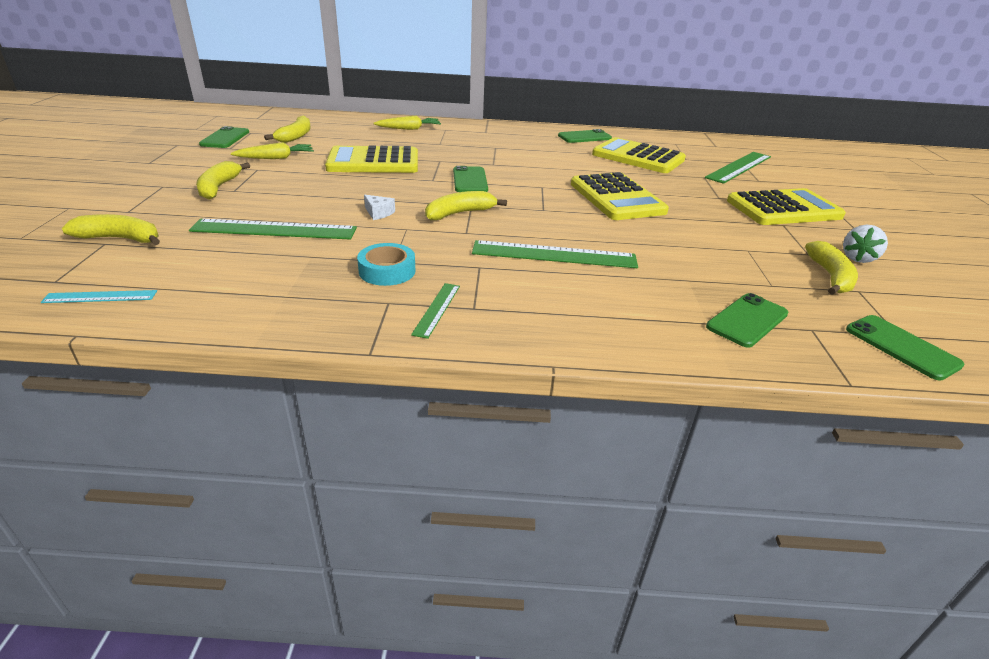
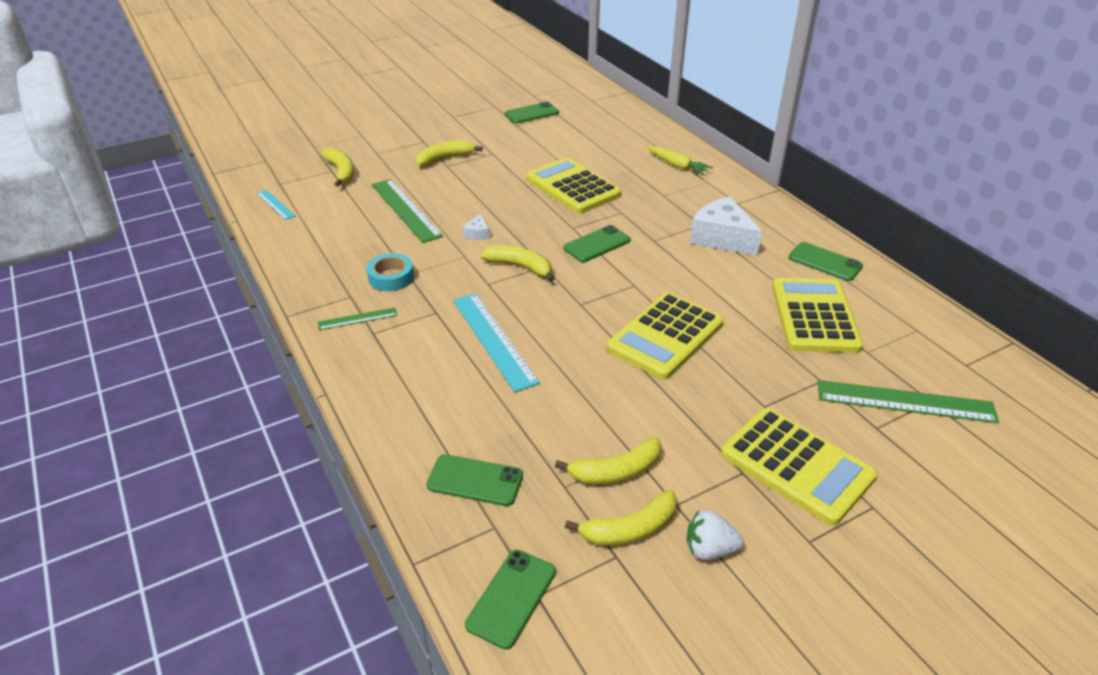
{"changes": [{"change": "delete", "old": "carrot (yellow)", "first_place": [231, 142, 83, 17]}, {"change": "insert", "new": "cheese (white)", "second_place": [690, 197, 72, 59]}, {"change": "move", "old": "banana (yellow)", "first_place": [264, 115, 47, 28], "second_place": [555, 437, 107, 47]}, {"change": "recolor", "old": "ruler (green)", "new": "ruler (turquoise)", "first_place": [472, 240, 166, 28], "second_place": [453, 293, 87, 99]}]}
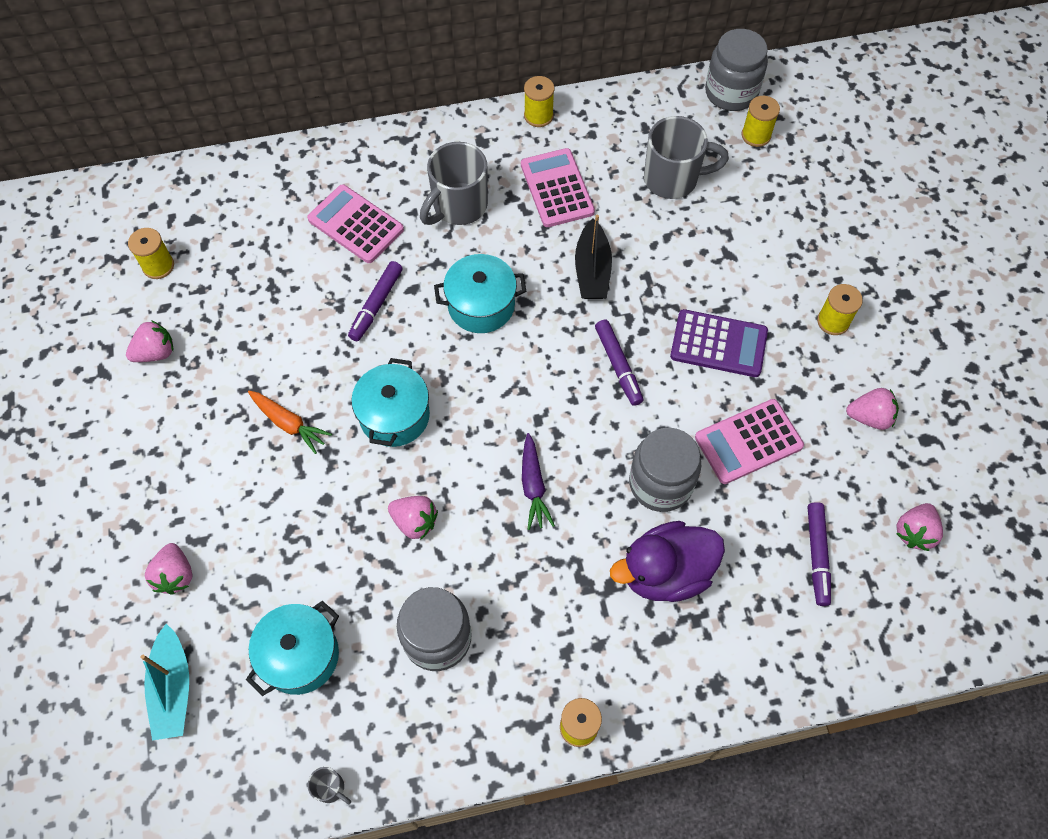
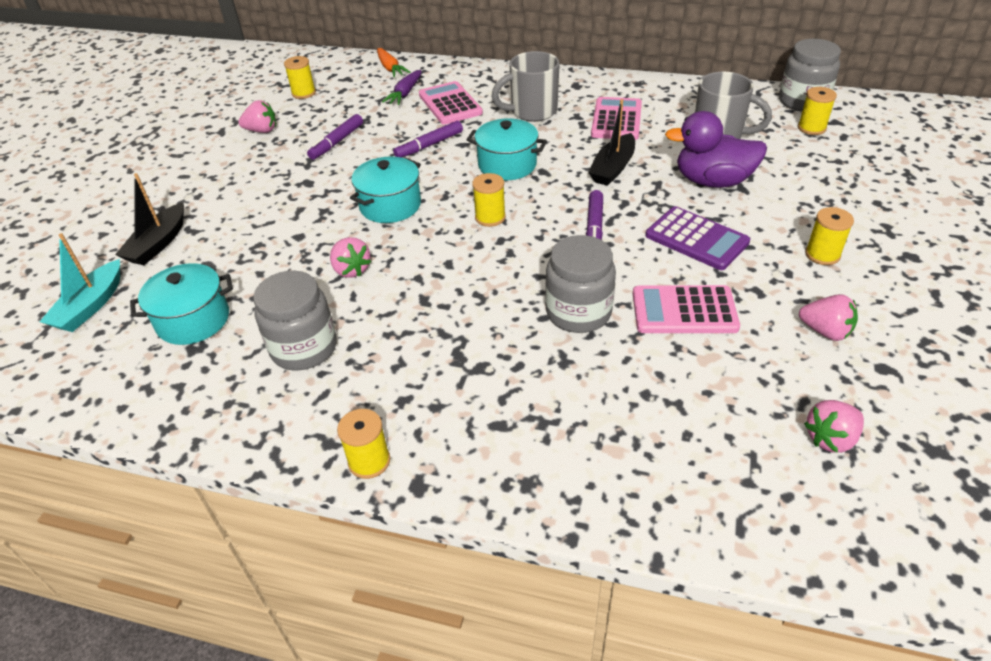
{"changes": [{"change": "delete", "old": "mug (grey)", "first_place": [307, 767, 44, 37]}, {"change": "move", "old": "carrot (orange)", "first_place": [248, 391, 84, 63], "second_place": [377, 48, 33, 29]}, {"change": "move", "old": "carrot (purple)", "first_place": [522, 433, 33, 97], "second_place": [382, 70, 39, 35]}, {"change": "move", "old": "spool (yellow)", "first_place": [524, 76, 30, 51], "second_place": [472, 173, 34, 54]}, {"change": "move", "old": "duck (purple)", "first_place": [610, 521, 115, 81], "second_place": [665, 111, 102, 77]}, {"change": "move", "old": "marker (purple)", "first_place": [808, 502, 23, 104], "second_place": [307, 114, 56, 46]}, {"change": "replace", "old": "strawberry (pink)", "new": "boat (black)", "first_place": [145, 543, 47, 52], "second_place": [115, 173, 69, 92]}]}
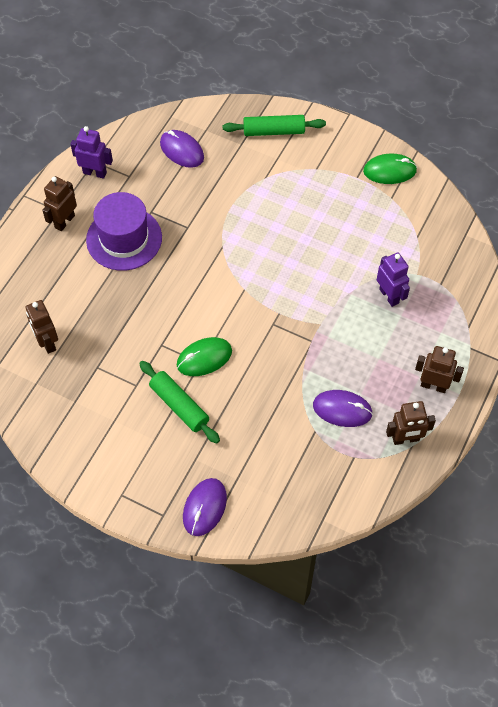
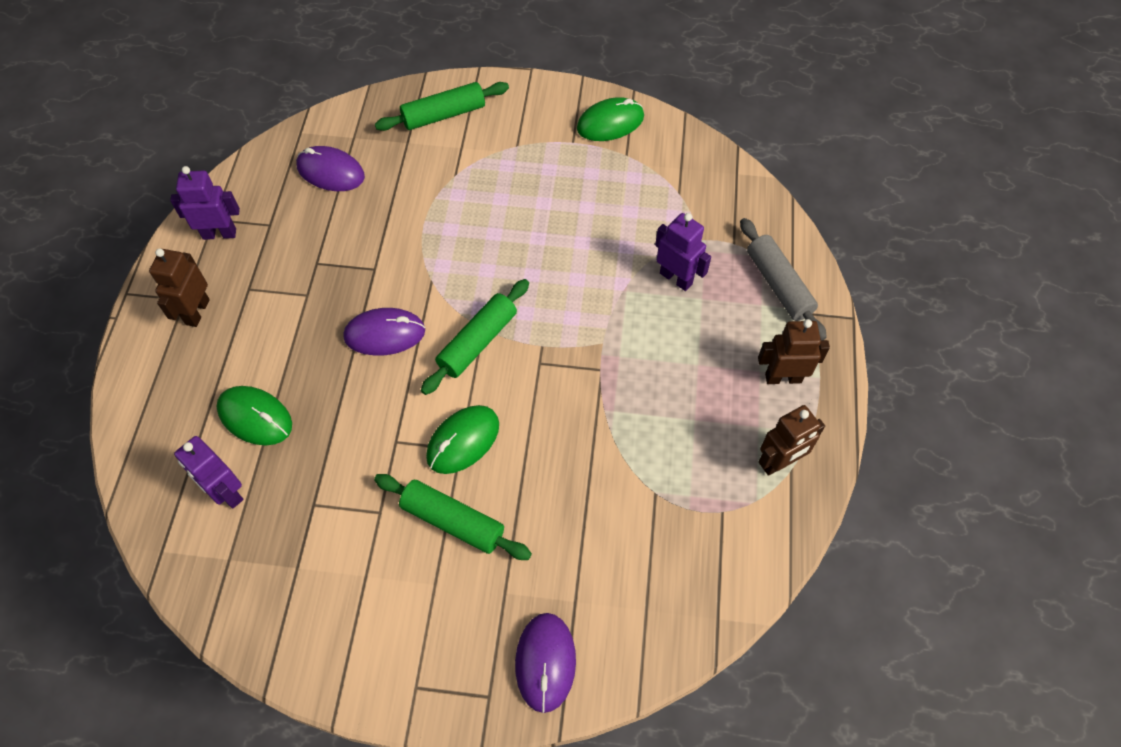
{"changes": [{"change": "delete", "old": "hat (purple)", "first_place": [86, 192, 76, 79]}, {"change": "insert", "new": "mouse (green)", "second_place": [216, 386, 76, 59]}, {"change": "insert", "new": "rolling pin (green)", "second_place": [421, 279, 108, 116]}, {"change": "insert", "new": "rolling pin (grey)", "second_place": [740, 218, 87, 122]}, {"change": "move", "old": "mouse (purple)", "first_place": [313, 390, 60, 37], "second_place": [343, 308, 82, 48]}, {"change": "recolor", "old": "robot (brown)", "new": "robot (purple)", "first_place": [26, 300, 32, 54], "second_place": [174, 436, 69, 73]}]}
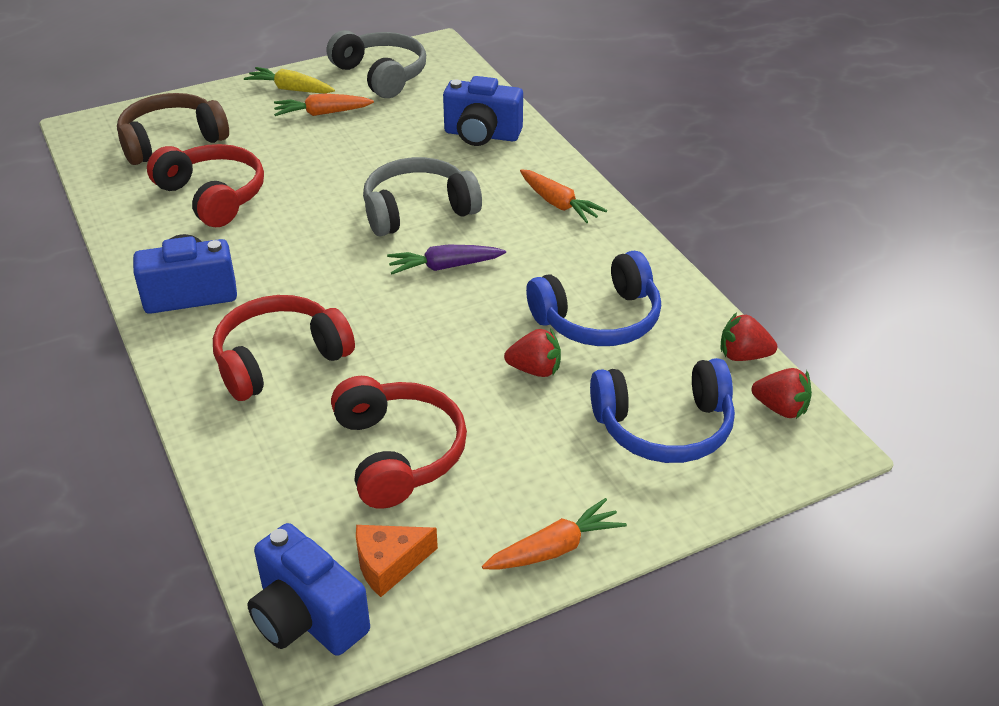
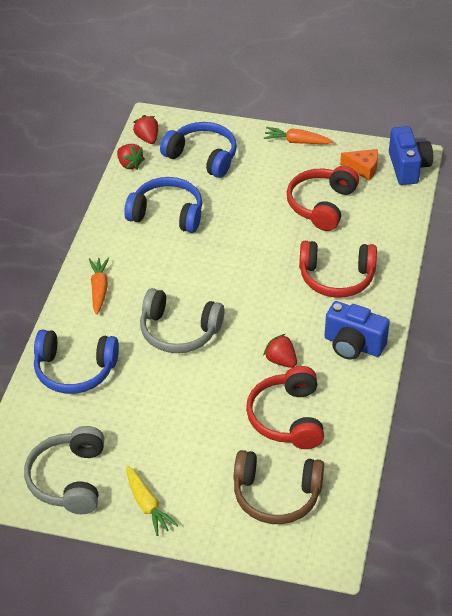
{"changes": [{"change": "delete", "old": "carrot (orange)", "first_place": [274, 94, 100, 22]}, {"change": "delete", "old": "carrot (purple)", "first_place": [387, 245, 119, 29]}, {"change": "move", "old": "strawberry (red)", "first_place": [504, 328, 57, 49], "second_place": [263, 334, 34, 34]}, {"change": "replace", "old": "camera (blue)", "new": "headphones (blue)", "first_place": [443, 76, 80, 70], "second_place": [34, 329, 85, 65]}]}
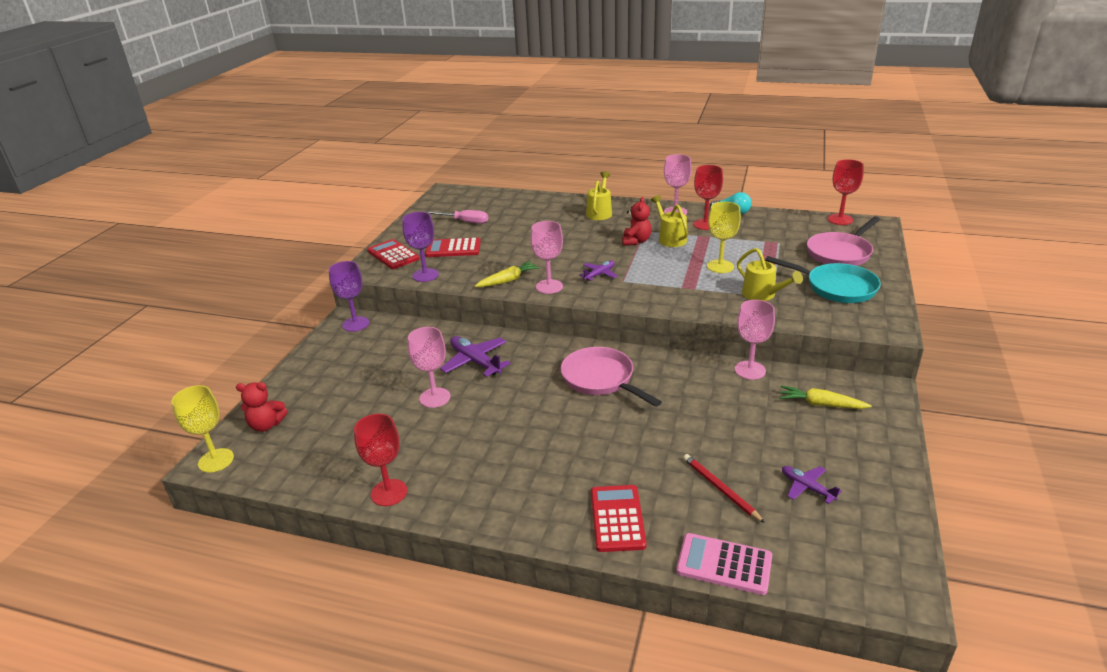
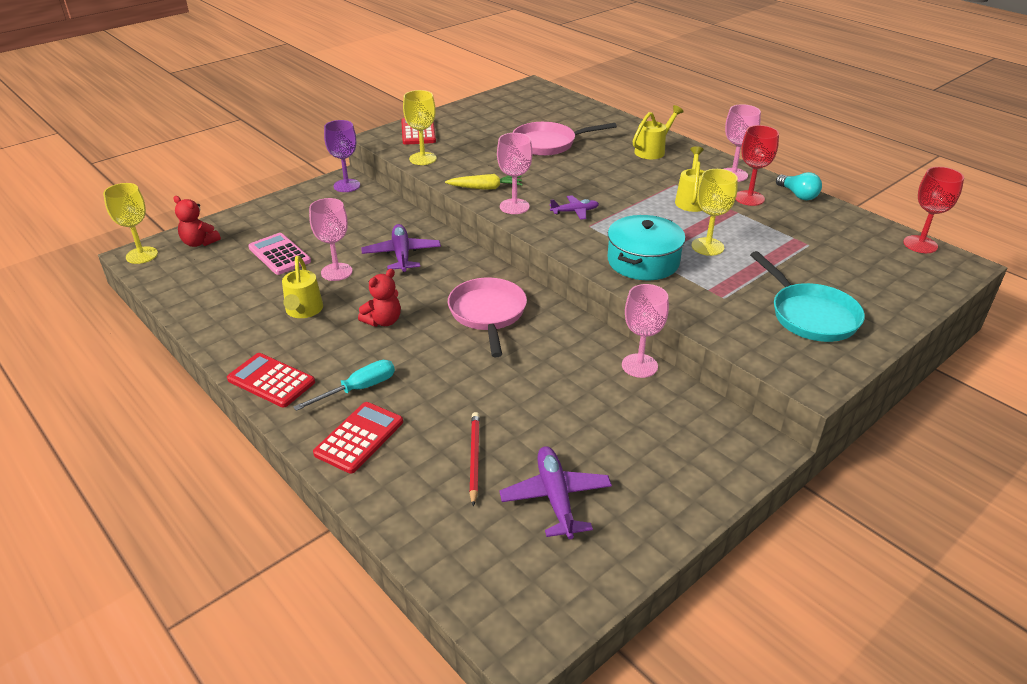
{"changes": [{"change": "delete", "old": "goblet (red)", "first_place": [354, 414, 53, 92]}, {"change": "delete", "old": "screwdriver (pink)", "first_place": [426, 210, 62, 14]}, {"change": "delete", "old": "carrot (yellow)", "first_place": [779, 385, 93, 24]}, {"change": "insert", "new": "screwdriver (turquoise)", "second_place": [293, 360, 102, 51]}, {"change": "insert", "new": "pot (turquoise)", "second_place": [608, 215, 78, 65]}, {"change": "move", "old": "calculator (red)", "first_place": [425, 238, 56, 19], "second_place": [227, 353, 88, 55]}, {"change": "move", "old": "teddy bear (red)", "first_place": [622, 197, 29, 49], "second_place": [358, 269, 43, 58]}, {"change": "move", "old": "calculator (pink)", "first_place": [676, 533, 96, 62], "second_place": [248, 233, 63, 42]}, {"change": "move", "old": "watering can (yellow)", "first_place": [737, 248, 66, 53], "second_place": [282, 256, 41, 62]}, {"change": "move", "old": "pan (pink)", "first_place": [807, 217, 73, 49], "second_place": [513, 122, 104, 34]}, {"change": "recolor", "old": "goblet (purple)", "new": "goblet (yellow)", "first_place": [402, 212, 37, 70], "second_place": [403, 90, 34, 75]}, {"change": "resize", "old": "plane (purple)", "first_place": [782, 466, 60, 38], "second_place": [499, 446, 113, 93], "factor": 1.65}]}
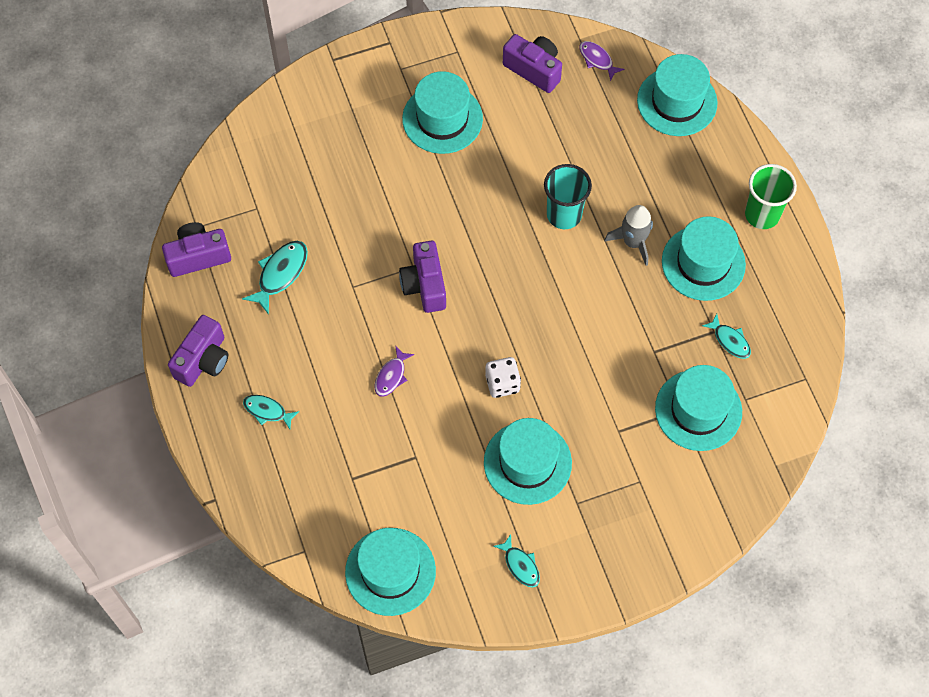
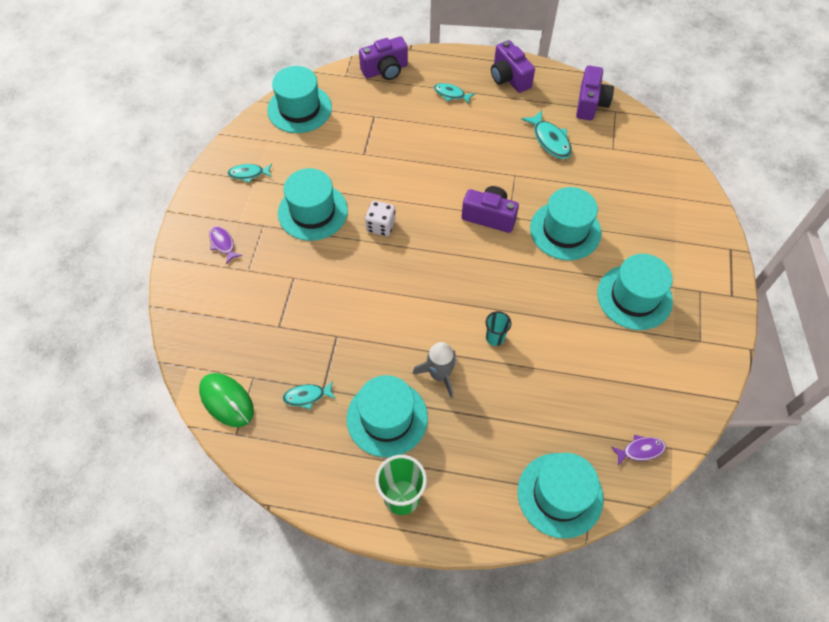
{"changes": [{"change": "insert", "new": "mouse (green)", "second_place": [199, 373, 55, 54]}, {"change": "move", "old": "fish (purple)", "first_place": [375, 347, 39, 50], "second_place": [209, 226, 33, 38]}, {"change": "move", "old": "camera (purple)", "first_place": [503, 34, 59, 59], "second_place": [359, 36, 49, 44]}, {"change": "move", "old": "hat (turquoise)", "first_place": [655, 365, 87, 86], "second_place": [530, 187, 71, 73]}, {"change": "rotate", "old": "fish (turquoise)", "first_place": [243, 395, 56, 34], "second_place": [434, 83, 41, 21], "degrees": -120}, {"change": "resize", "old": "cup (turquoise)", "first_place": [544, 164, 48, 65], "second_place": [486, 311, 26, 35], "factor": 0.58}]}
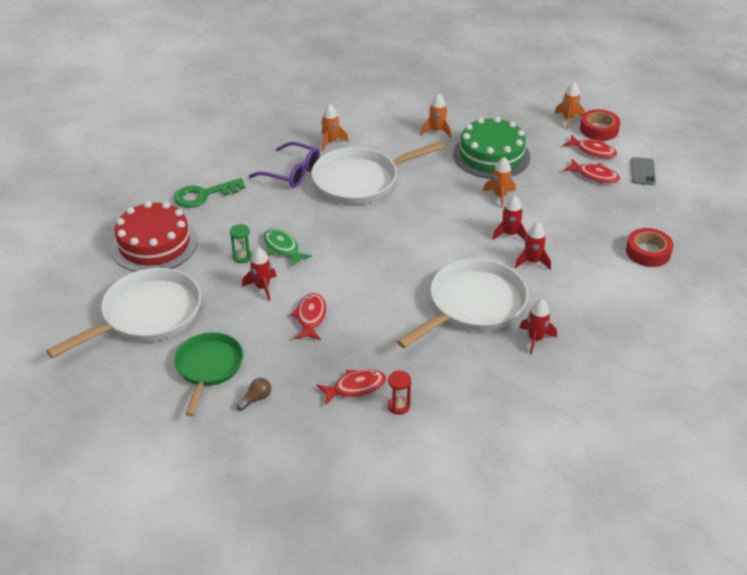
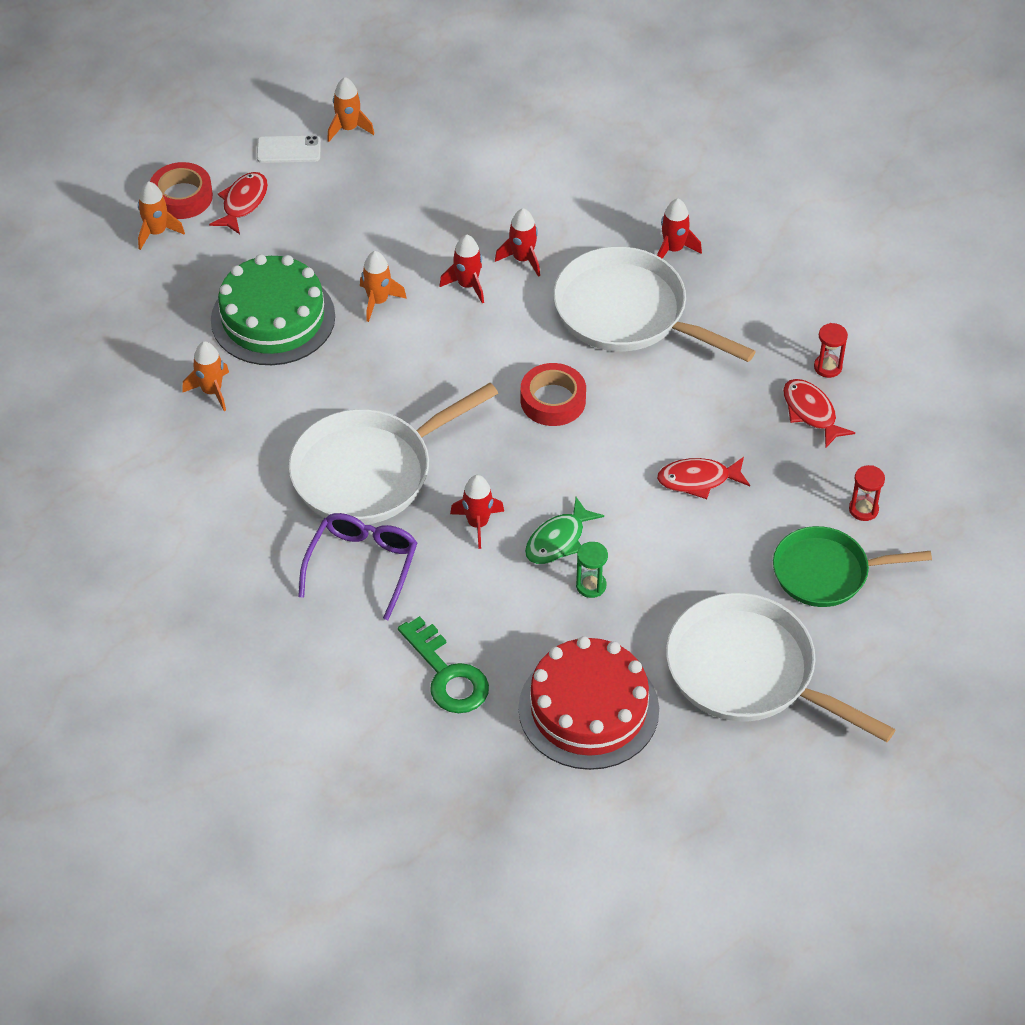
{"changes": [{"change": "delete", "old": "fish (red)", "first_place": [564, 159, 56, 24]}, {"change": "move", "old": "rocket (red)", "first_place": [242, 247, 35, 54], "second_place": [450, 475, 54, 74]}, {"change": "move", "old": "rocket (orange)", "first_place": [321, 104, 28, 47], "second_place": [327, 77, 47, 65]}, {"change": "move", "old": "tape (red)", "first_place": [626, 228, 47, 39], "second_place": [521, 363, 65, 63]}, {"change": "replace", "old": "light bulb (brown)", "new": "hourglass (red)", "first_place": [236, 378, 35, 33], "second_place": [849, 465, 36, 56]}, {"change": "recolor", "old": "phone (grey)", "new": "phone (white)", "first_place": [631, 157, 25, 28], "second_place": [257, 136, 64, 27]}, {"change": "rotate", "old": "pan (white)", "first_place": [311, 141, 134, 63], "second_place": [289, 383, 209, 142], "degrees": 90}]}
